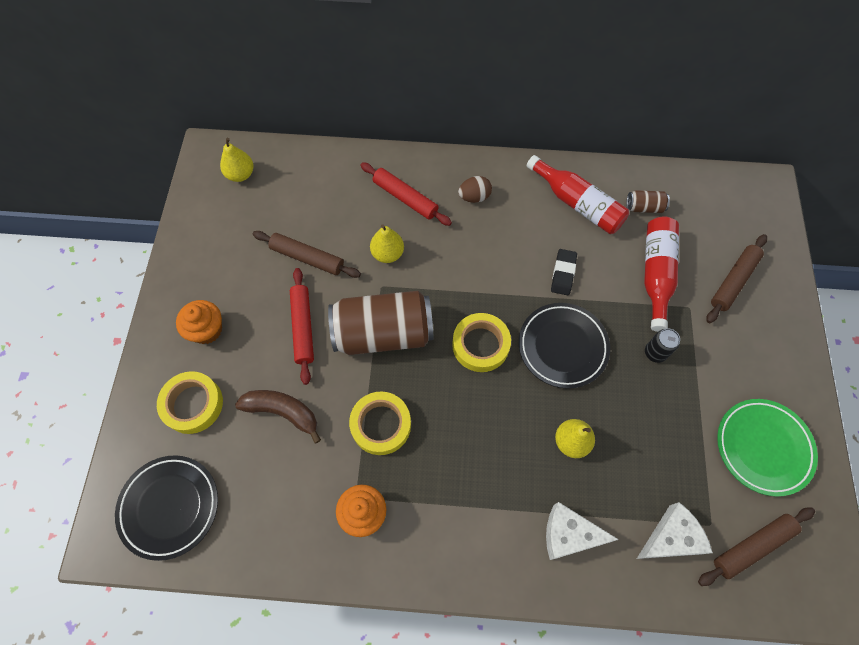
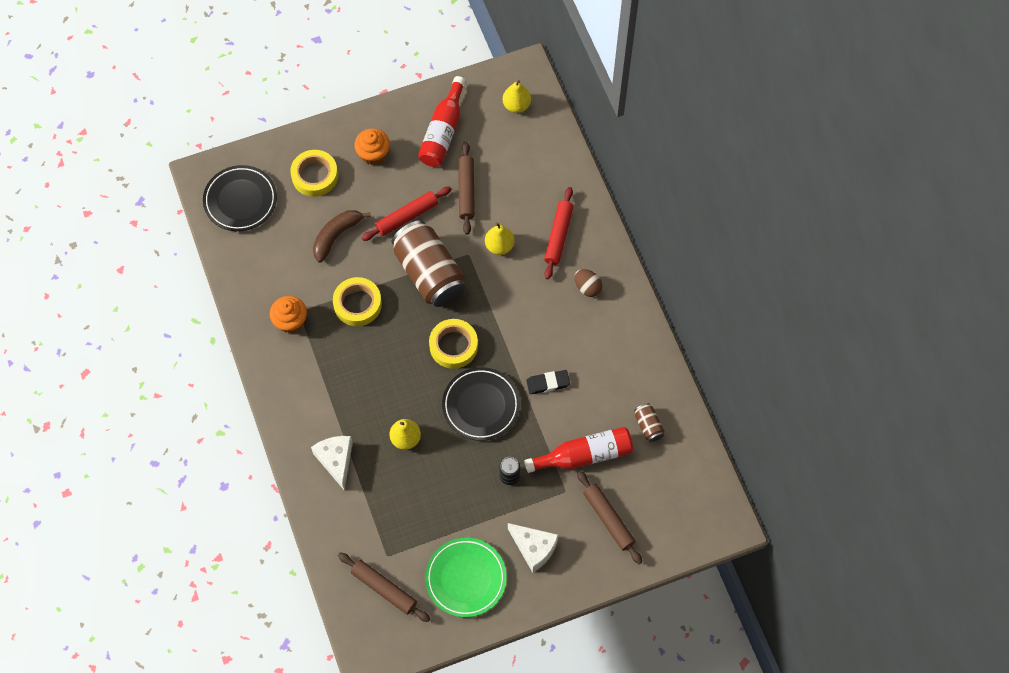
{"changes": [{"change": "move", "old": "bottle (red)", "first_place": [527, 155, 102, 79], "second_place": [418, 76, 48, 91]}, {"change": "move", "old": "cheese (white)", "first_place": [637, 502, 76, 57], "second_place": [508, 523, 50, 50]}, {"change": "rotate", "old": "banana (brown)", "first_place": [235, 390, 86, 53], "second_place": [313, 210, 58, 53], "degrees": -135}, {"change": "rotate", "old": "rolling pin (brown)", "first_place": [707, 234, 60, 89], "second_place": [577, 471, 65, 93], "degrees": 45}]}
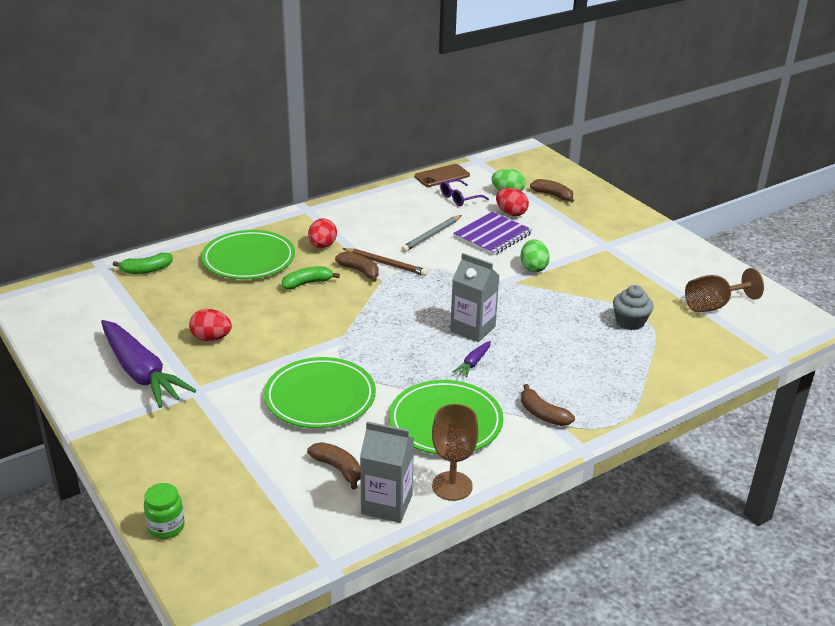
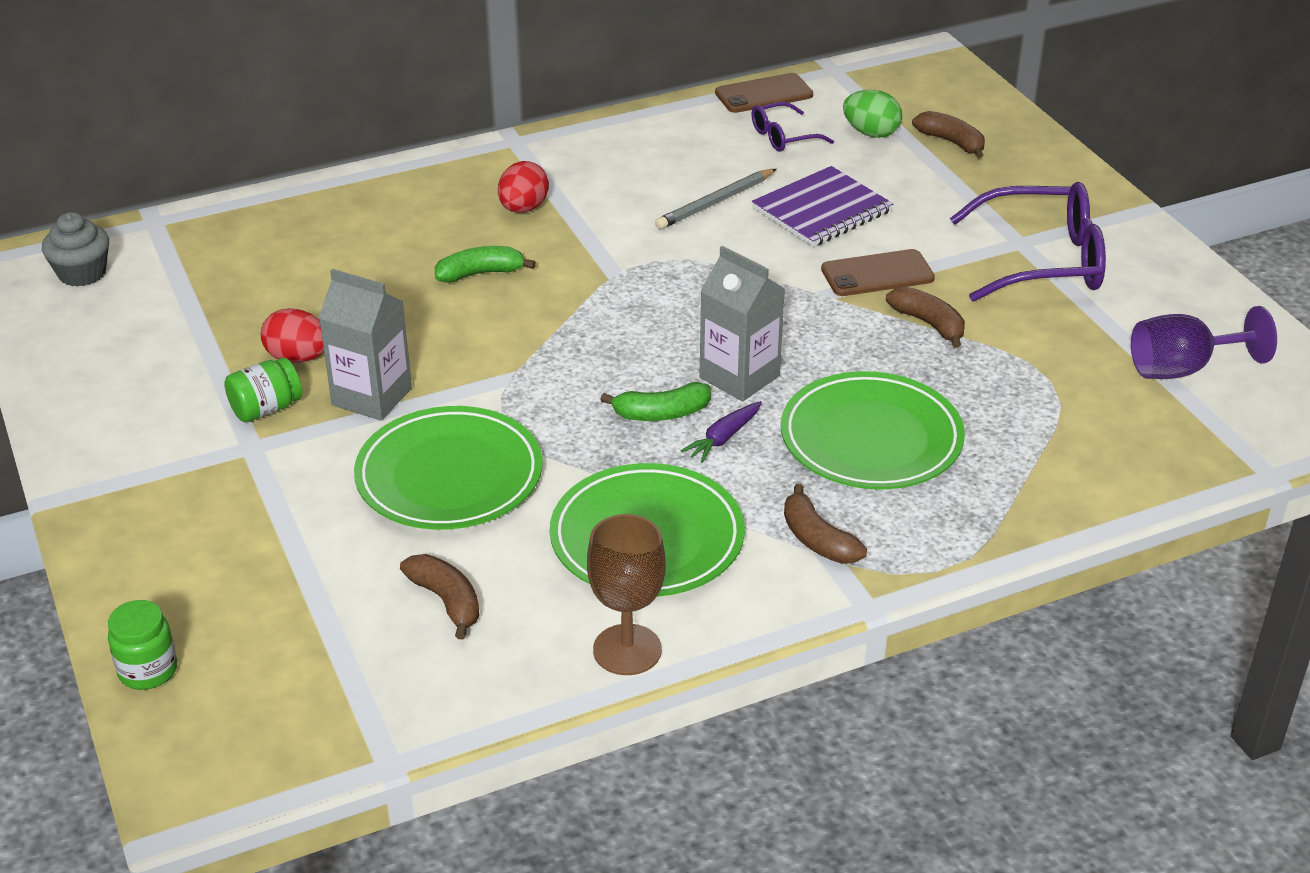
{"changes": [{"change": "delete", "old": "carrot (purple)", "first_place": [101, 320, 96, 88]}, {"change": "delete", "old": "pencil (brown)", "first_place": [342, 248, 86, 28]}, {"change": "delete", "old": "egg (red)", "first_place": [496, 188, 33, 28]}, {"change": "insert", "new": "jar (green)", "second_place": [224, 358, 78, 64]}, {"change": "insert", "new": "glasses (purple)", "second_place": [950, 182, 156, 120]}, {"change": "move", "old": "banana (green)", "first_place": [113, 253, 59, 21], "second_place": [600, 382, 111, 39]}, {"change": "move", "old": "plate (green)", "first_place": [201, 230, 94, 49], "second_place": [781, 371, 184, 118]}, {"change": "move", "old": "banana (brown)", "first_place": [335, 252, 44, 30], "second_place": [886, 286, 79, 62]}, {"change": "move", "old": "carton (grey)", "first_place": [360, 421, 54, 102], "second_place": [319, 269, 93, 152]}, {"change": "move", "old": "cupcake (grey)", "first_place": [613, 285, 41, 45], "second_place": [42, 212, 67, 75]}, {"change": "replace", "old": "egg (green)", "new": "phone (brown)", "first_place": [520, 239, 30, 33], "second_place": [821, 249, 114, 47]}, {"change": "recolor", "old": "goblet (brown)", "new": "goblet (purple)", "first_place": [685, 268, 79, 44], "second_place": [1131, 306, 146, 73]}]}
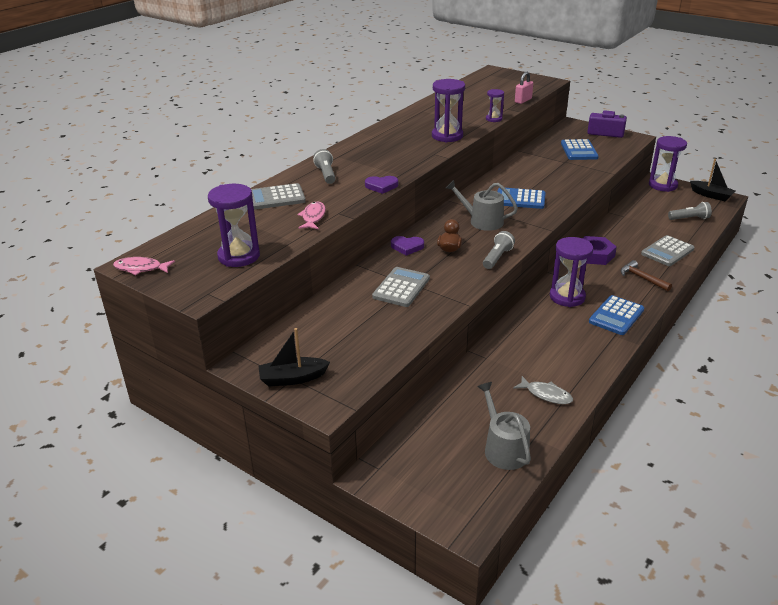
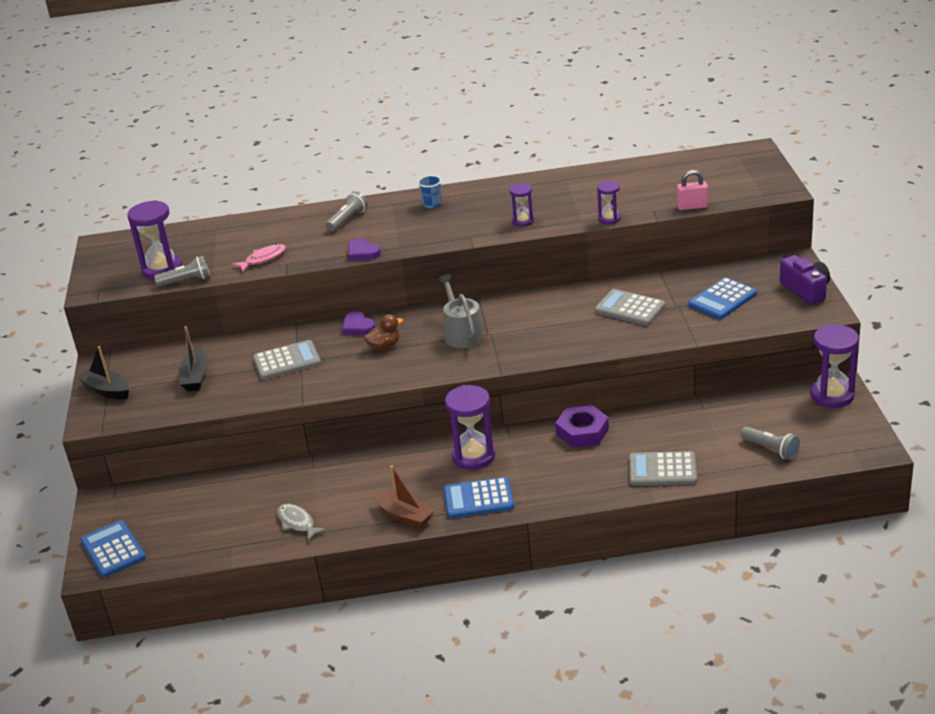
{"changes": [{"change": "delete", "old": "fish (pink)", "first_place": [113, 257, 62, 18]}, {"change": "delete", "old": "watering can (grey)", "first_place": [477, 382, 54, 88]}, {"change": "delete", "old": "hammer (brown)", "first_place": [620, 260, 52, 31]}, {"change": "insert", "new": "boat (brown)", "second_place": [374, 466, 61, 62]}, {"change": "insert", "new": "cup (blue)", "second_place": [418, 175, 23, 34]}, {"change": "move", "old": "calculator (grey)", "first_place": [251, 183, 55, 27], "second_place": [595, 289, 71, 37]}, {"change": "move", "old": "flashlight (grey)", "first_place": [483, 231, 32, 38], "second_place": [154, 256, 56, 31]}, {"change": "move", "old": "calculator (blue)", "first_place": [497, 188, 48, 21], "second_place": [81, 520, 65, 57]}, {"change": "move", "old": "boat (black)", "first_place": [690, 159, 45, 43], "second_place": [179, 326, 29, 65]}, {"change": "rotate", "old": "fish (grey)", "first_place": [513, 376, 60, 28], "second_place": [277, 504, 50, 37], "degrees": 150}, {"change": "resize", "old": "hourglass (purple)", "first_place": [432, 79, 33, 63], "second_place": [510, 183, 24, 44], "factor": 0.55}]}
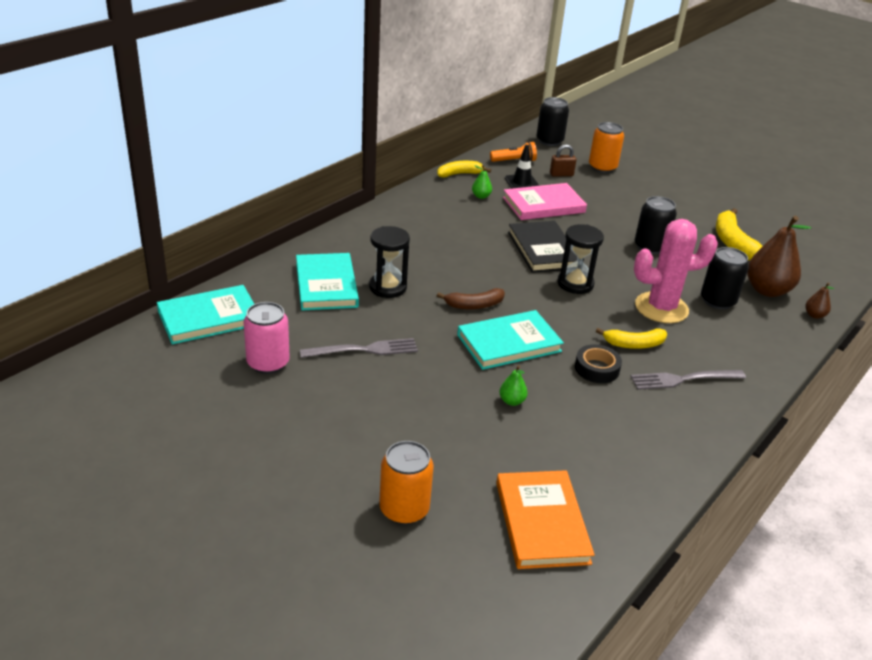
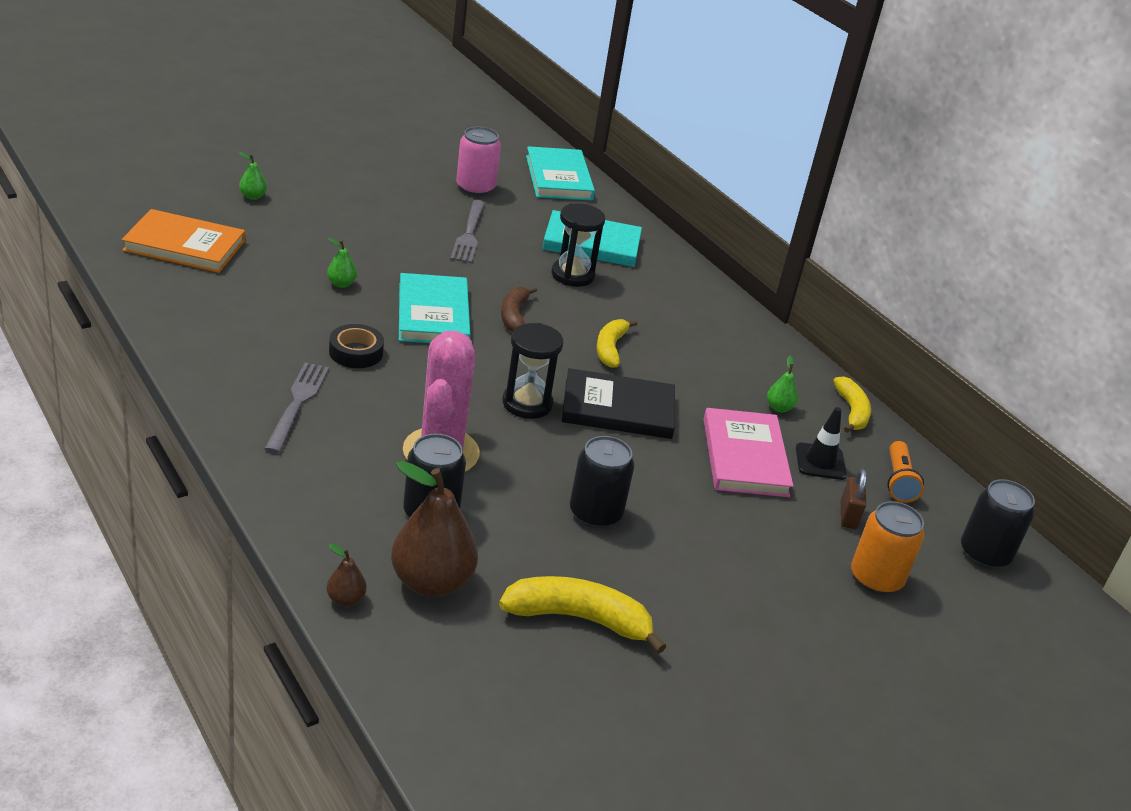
{"changes": [{"change": "move", "old": "banana (yellow)", "first_place": [596, 328, 71, 21], "second_place": [596, 319, 41, 49]}, {"change": "replace", "old": "can (orange)", "new": "pear (green)", "first_place": [379, 441, 55, 84], "second_place": [239, 152, 28, 48]}]}
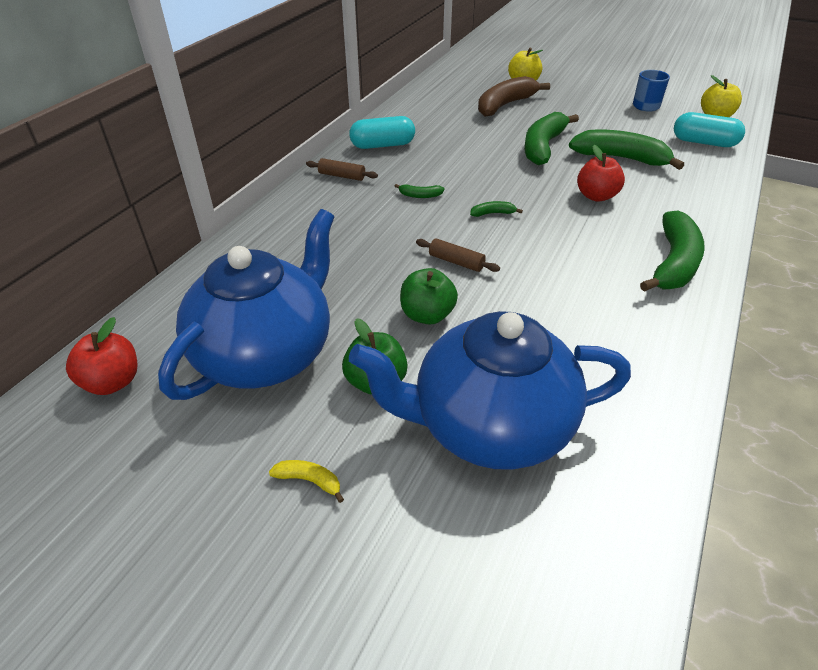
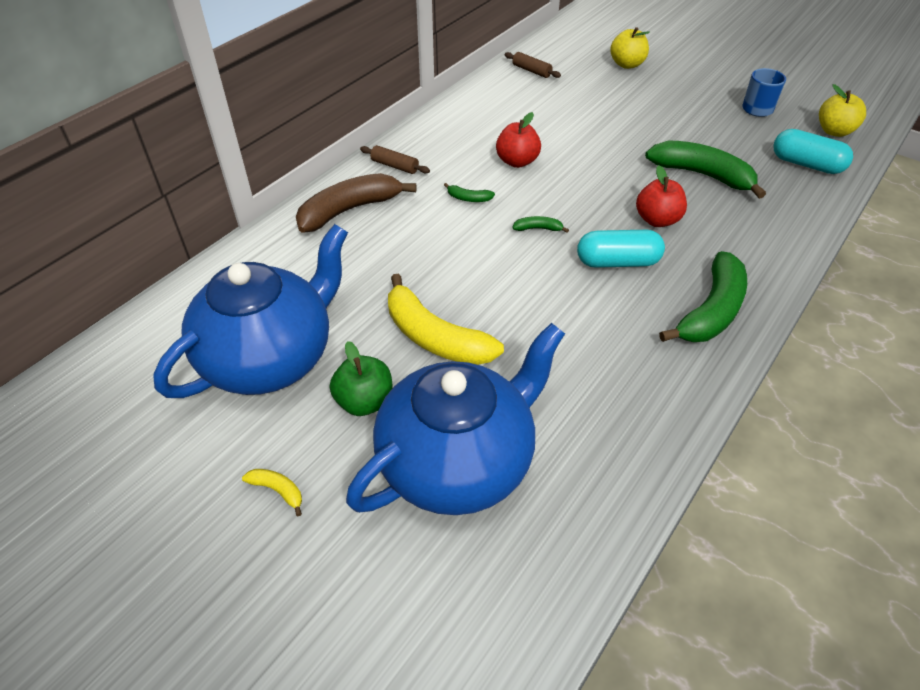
{"changes": [{"change": "delete", "old": "banana (green)", "first_place": [524, 112, 55, 53]}, {"change": "move", "old": "apple (red)", "first_place": [66, 317, 71, 78], "second_place": [496, 112, 45, 56]}, {"change": "move", "old": "capsule (turquoise)", "first_place": [349, 116, 66, 33], "second_place": [577, 230, 88, 38]}, {"change": "move", "old": "rolling pin (brown)", "first_place": [416, 238, 84, 34], "second_place": [505, 52, 56, 26]}, {"change": "move", "old": "banana (brown)", "first_place": [478, 76, 72, 41], "second_place": [296, 173, 121, 60]}, {"change": "replace", "old": "apple (green)", "new": "banana (yellow)", "first_place": [400, 268, 58, 57], "second_place": [388, 274, 116, 91]}, {"change": "rotate", "old": "teapot (blue)", "first_place": [349, 311, 282, 159], "second_place": [346, 323, 219, 192], "degrees": 135}]}
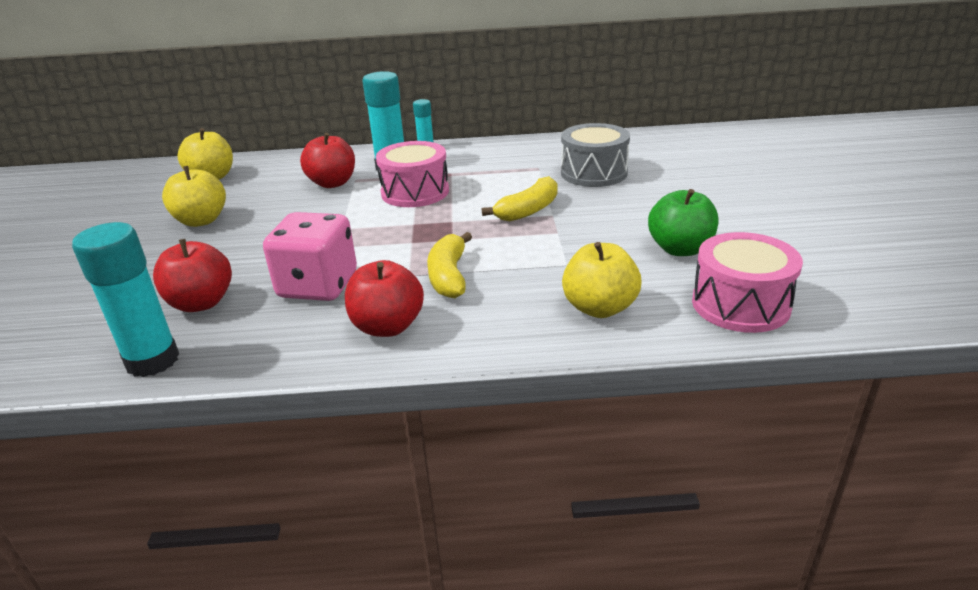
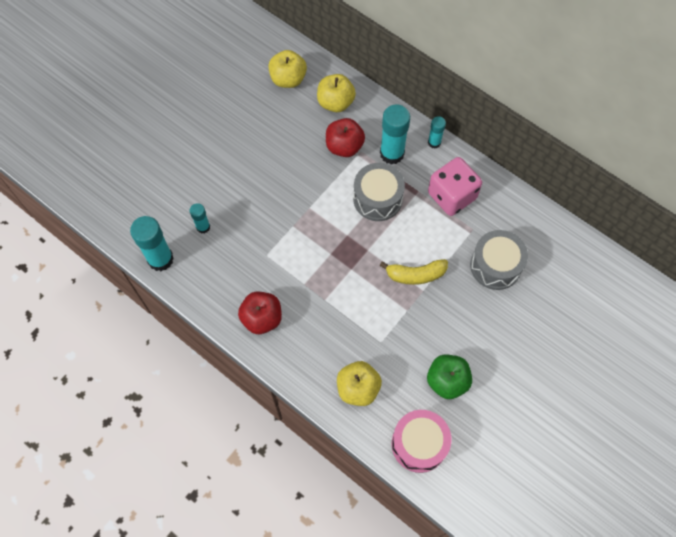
{"changes": [{"change": "delete", "old": "banana (yellow)", "first_place": [427, 232, 45, 66]}, {"change": "move", "old": "apple (yellow)", "first_place": [162, 166, 64, 61], "second_place": [317, 74, 39, 38]}, {"change": "move", "old": "dice (pink)", "first_place": [263, 212, 94, 89], "second_place": [428, 157, 54, 59]}, {"change": "replace", "old": "apple (red)", "new": "glue stick (turquoise)", "first_place": [153, 239, 79, 73], "second_place": [190, 203, 20, 31]}, {"change": "recolor", "old": "drum (pink)", "new": "drum (grey)", "first_place": [376, 141, 73, 66], "second_place": [353, 163, 52, 58]}]}
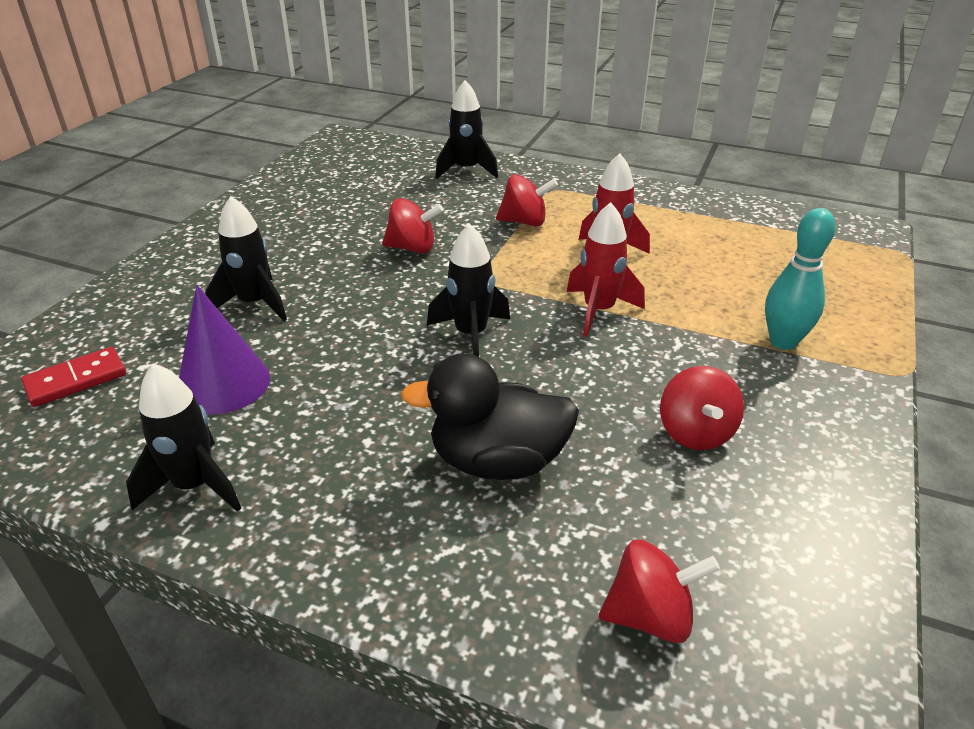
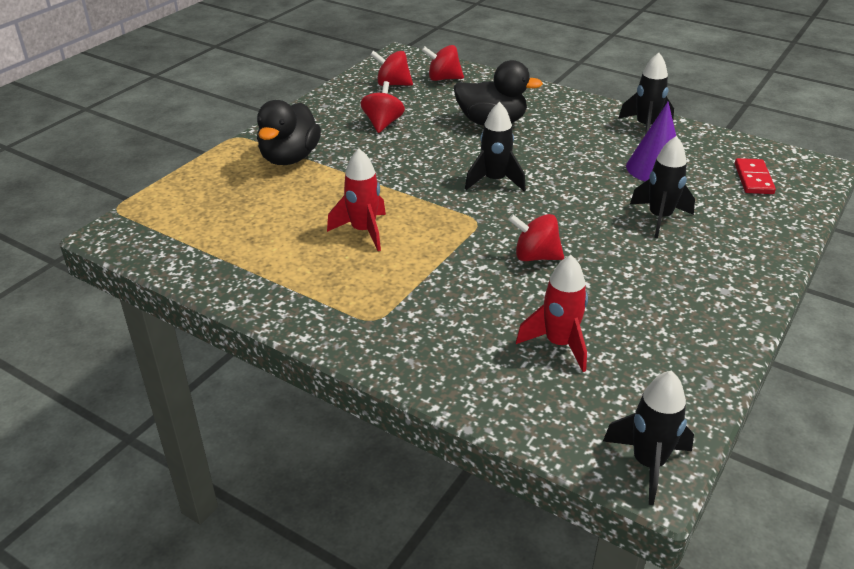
{"changes": [{"change": "move", "old": "rocket (black)", "first_place": [435, 80, 63, 99], "second_place": [603, 371, 91, 134]}, {"change": "move", "old": "spinning top (red)", "first_place": [496, 174, 62, 52], "second_place": [370, 50, 43, 36]}, {"change": "move", "old": "rocket (red)", "first_place": [566, 202, 79, 135], "second_place": [516, 255, 72, 117]}, {"change": "replace", "old": "bowling pin (turquoise)", "new": "duck (black)", "first_place": [765, 208, 71, 142], "second_place": [257, 100, 64, 65]}, {"change": "rotate", "old": "domino (red)", "first_place": [21, 347, 105, 60], "second_place": [735, 158, 41, 36], "degrees": -60}]}
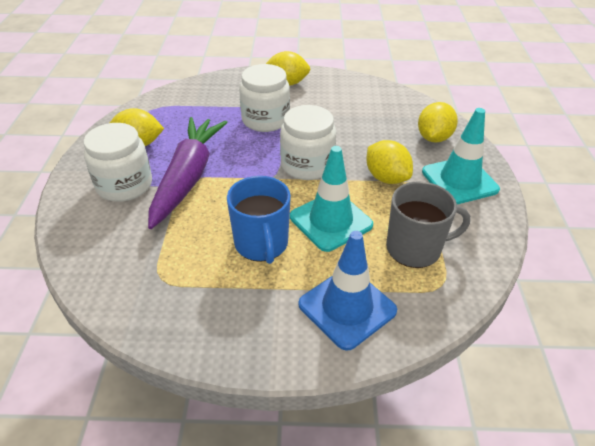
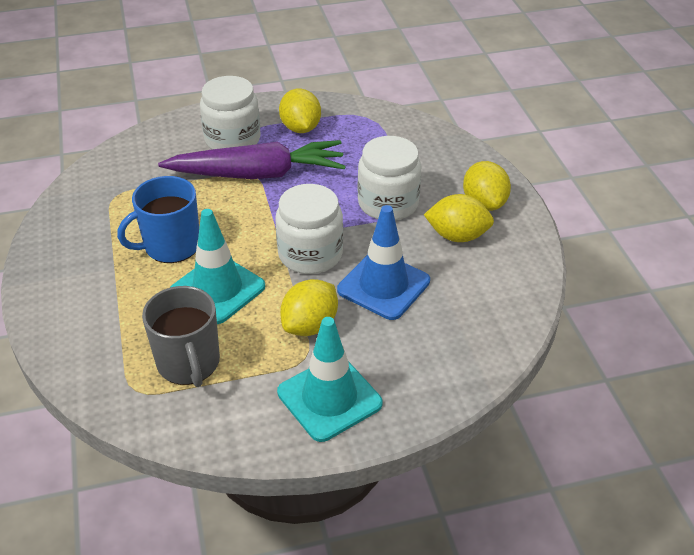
{"changes": [{"change": "move", "old": "traffic cone (blue)", "first_place": [299, 231, 98, 120], "second_place": [337, 205, 93, 115]}, {"change": "move", "old": "lemon (yellow)", "first_place": [418, 102, 40, 41], "second_place": [424, 194, 70, 48]}]}
